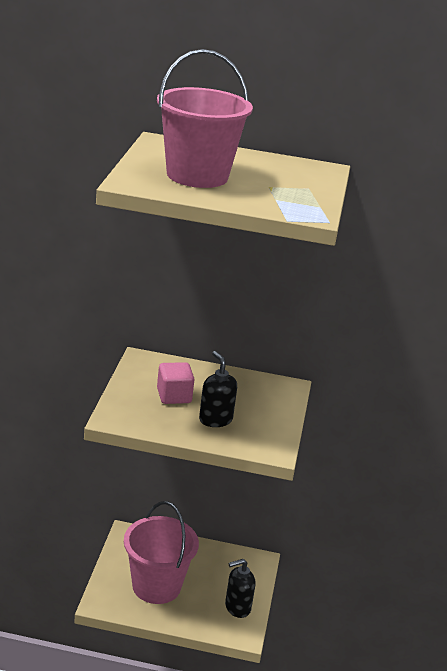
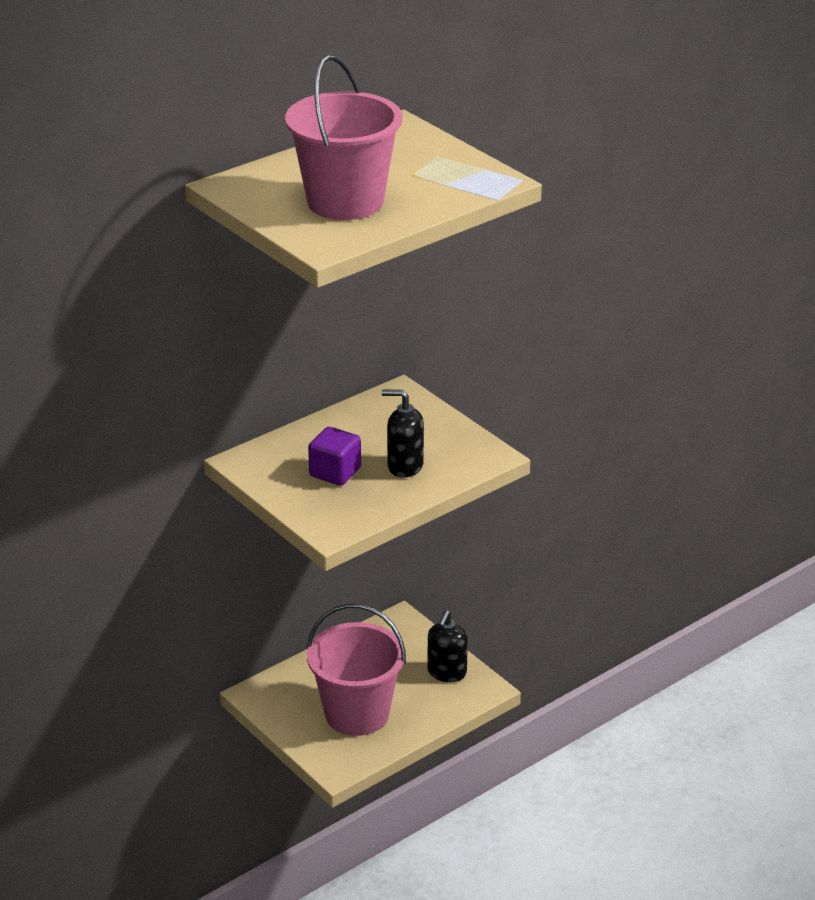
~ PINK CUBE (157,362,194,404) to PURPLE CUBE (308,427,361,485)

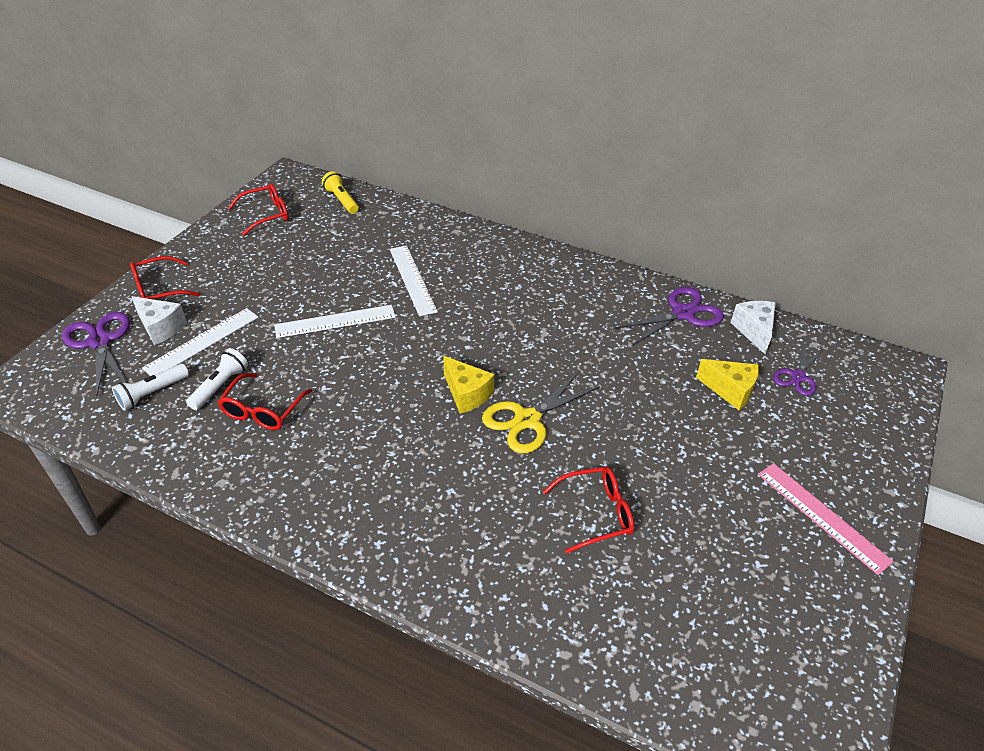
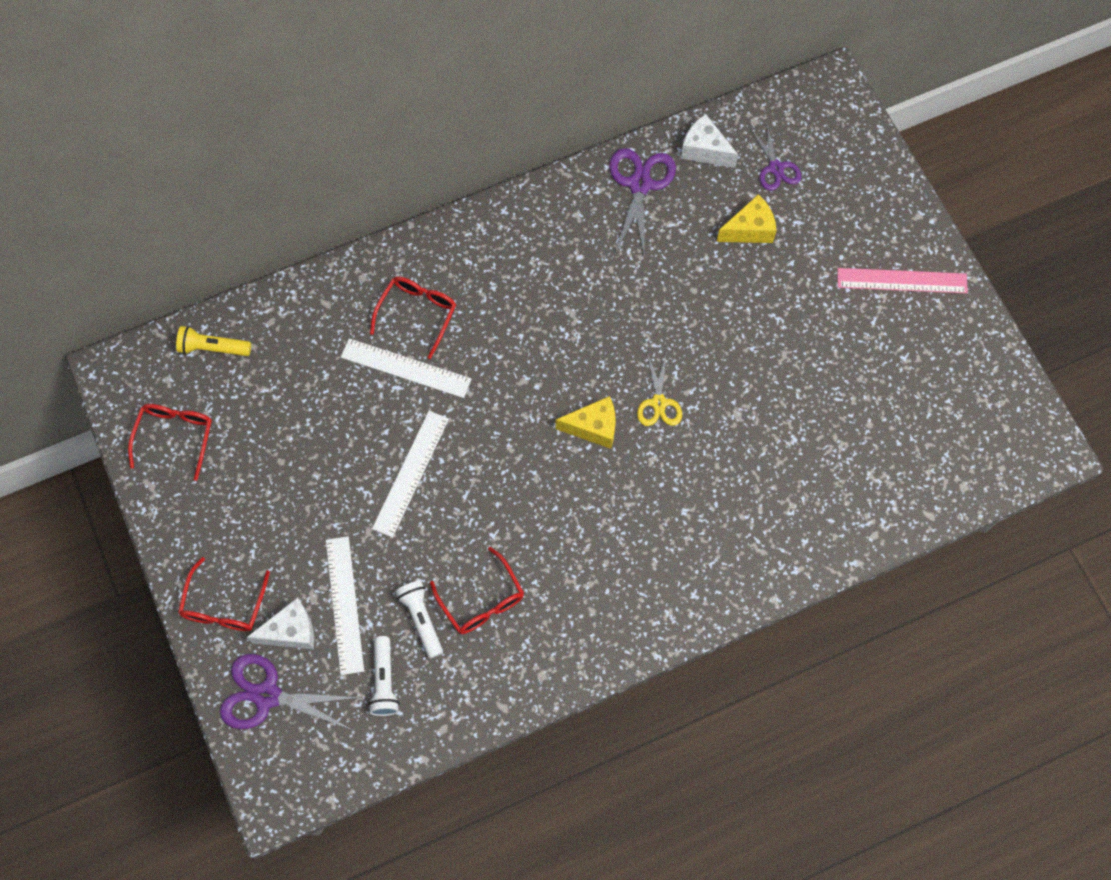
~ RED GLASSES (543,467,634,554) to (370,276,456,359)
~ YELLOW SCISSORS (482,372,600,453) = (637,351,682,426) x0.64

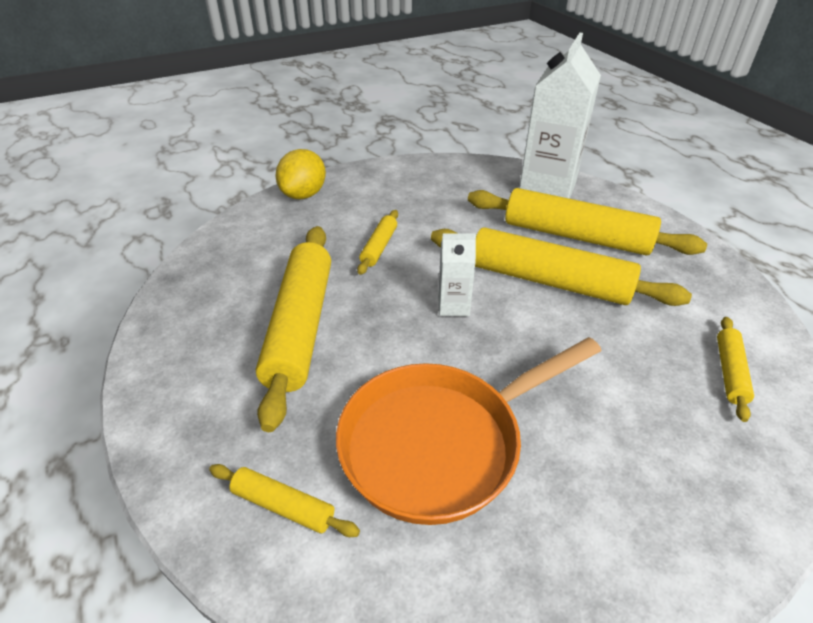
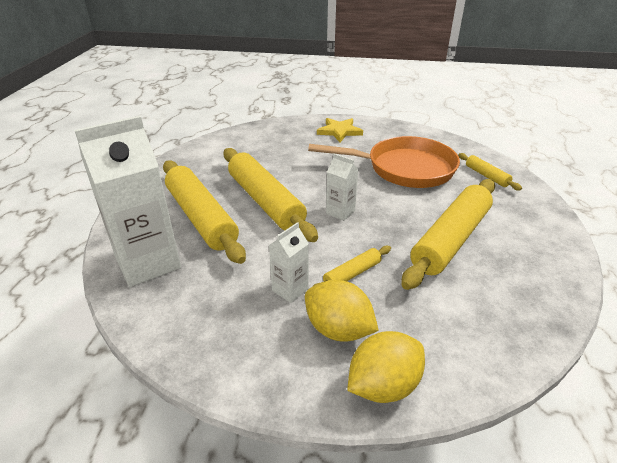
- YELLOW ROLLING PIN (717,317,754,422)
+ WHITE CARTON (269,222,309,303)
+ YELLOW LEMON (305,280,379,342)
+ YELLOW STAR (317,118,363,142)

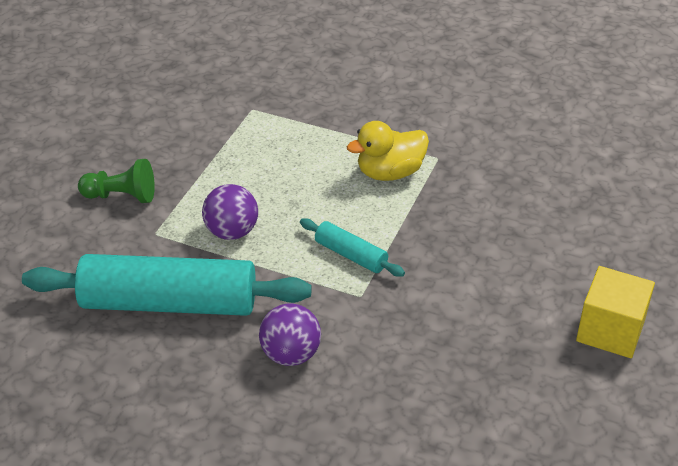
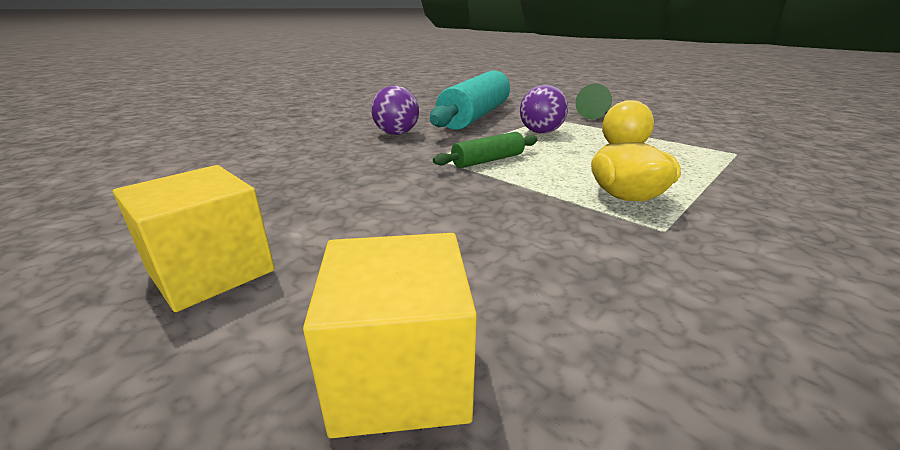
+ YELLOW CUBE (303,233,477,438)
~ TURQUOISE ROLLING PIN (300,218,405,277) to GREEN ROLLING PIN (433,132,538,168)

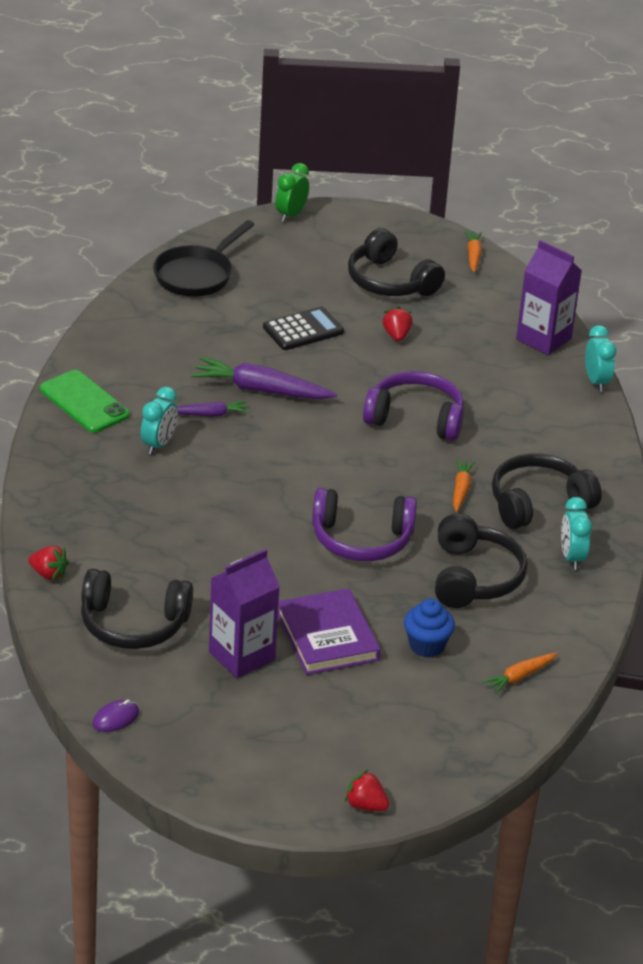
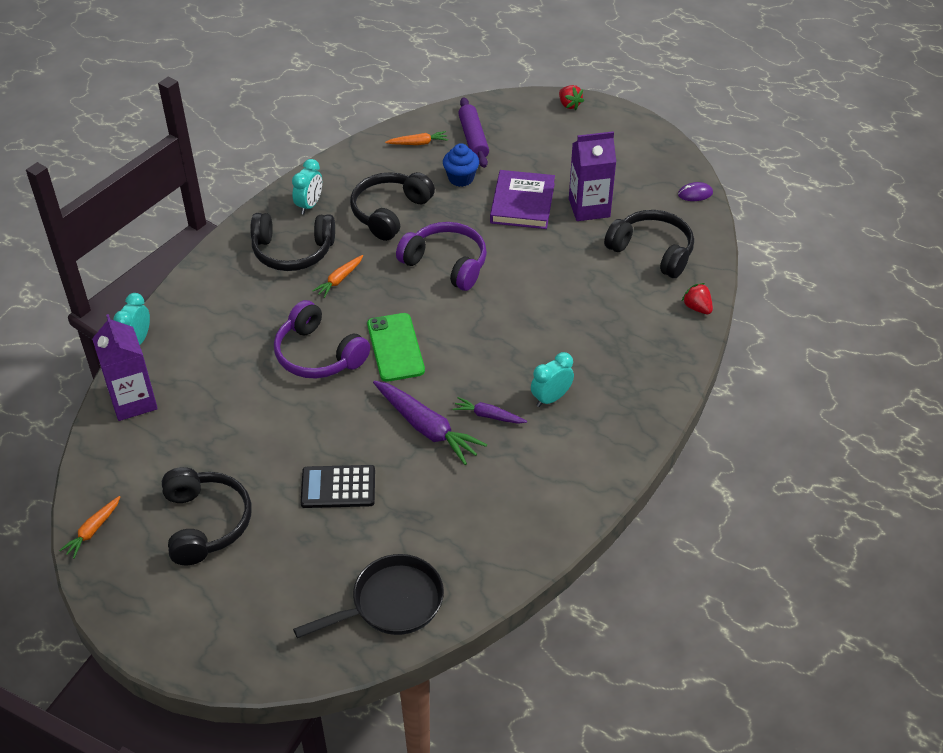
- GREEN CLOCK (275,163,309,222)
- RED STRAWBERRY (383,306,413,341)
+ PURPLE ROLLING PIN (458,97,489,168)
~ GREEN PHONE (40,370,130,433) to (367,313,425,382)

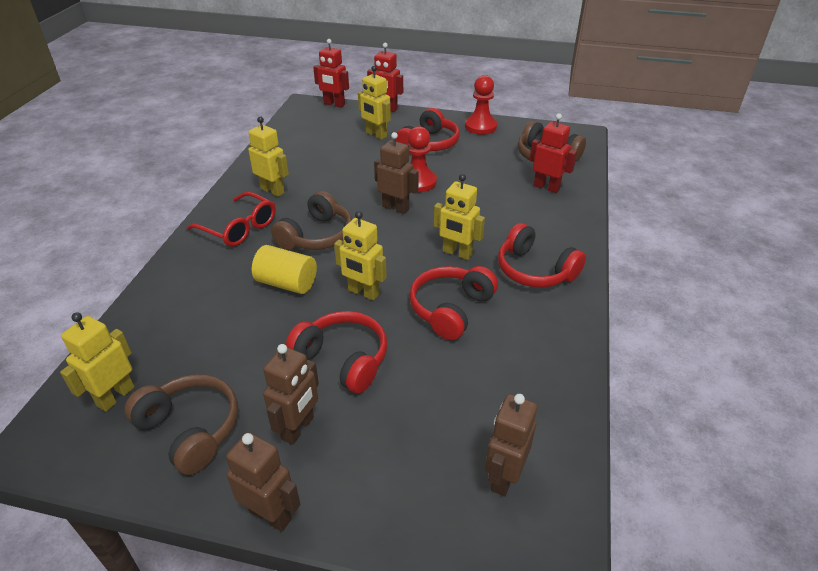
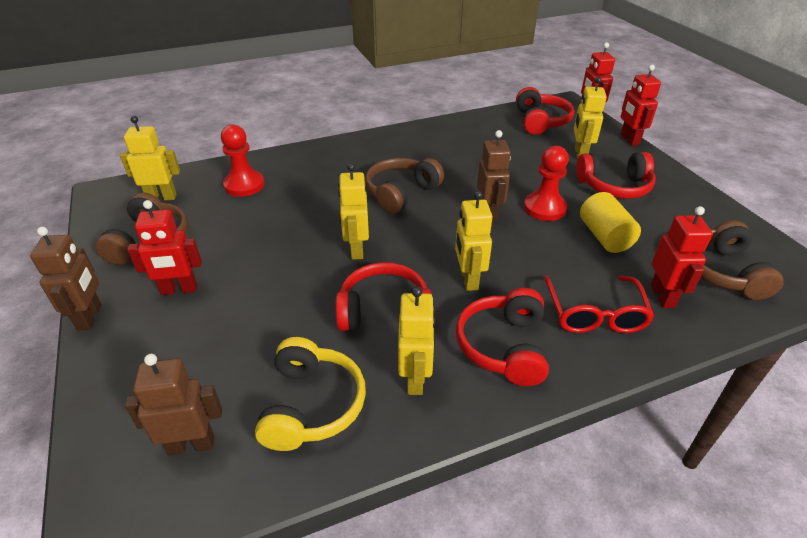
+ YELLOW HEADPHONES (255,337,366,451)
~ RED GLASSES (187,192,276,247) to (543,275,655,333)
~ YELLOW ROBOT (248,117,289,197) to (398,287,435,395)
~ YELLOW CYLINDER (252,245,317,294) to (580,192,641,253)
~ RED HEADPHONES (286,311,387,393) to (516,87,574,135)
~ RED PAWN (465,75,497,135) to (221,124,265,197)
~ BROWN ROBOT (263,344,319,445) to RED ROBOT (127,200,202,295)
~ BROWN HEADPHONES (271,191,352,250) = (365,158,444,214) 135 degrees clockwise

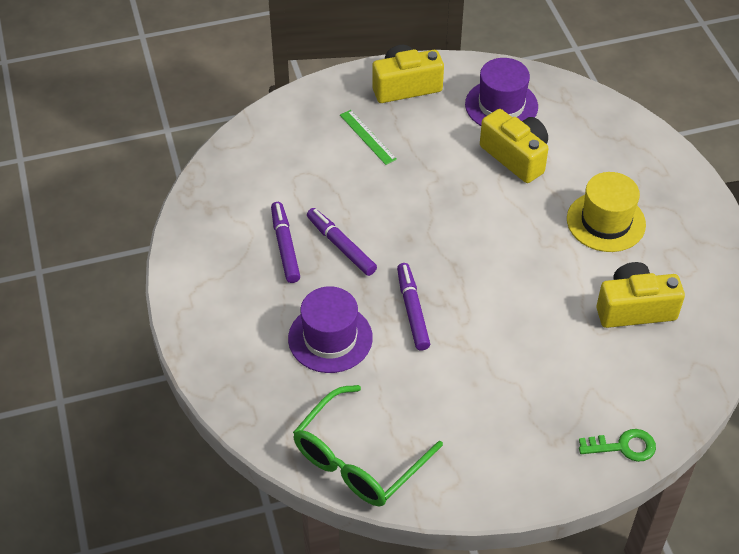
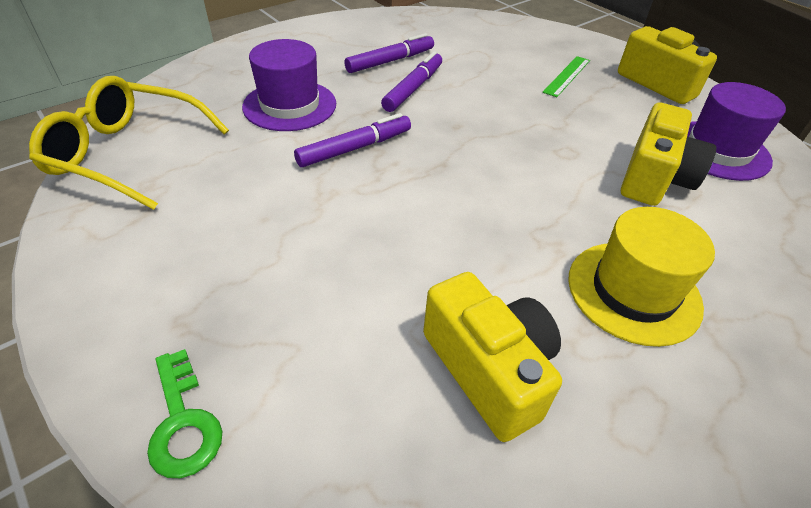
~ GREEN GLASSES (293,385,443,506) to YELLOW GLASSES (29,76,229,210)

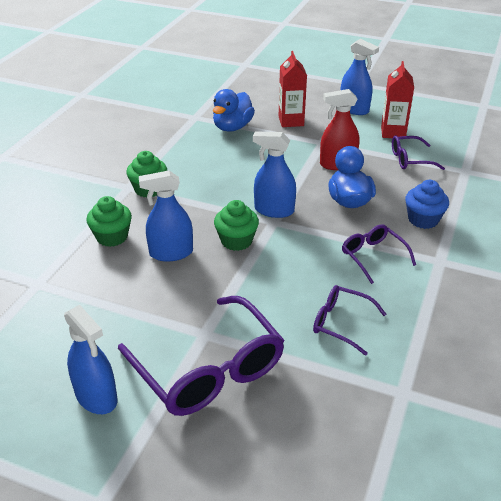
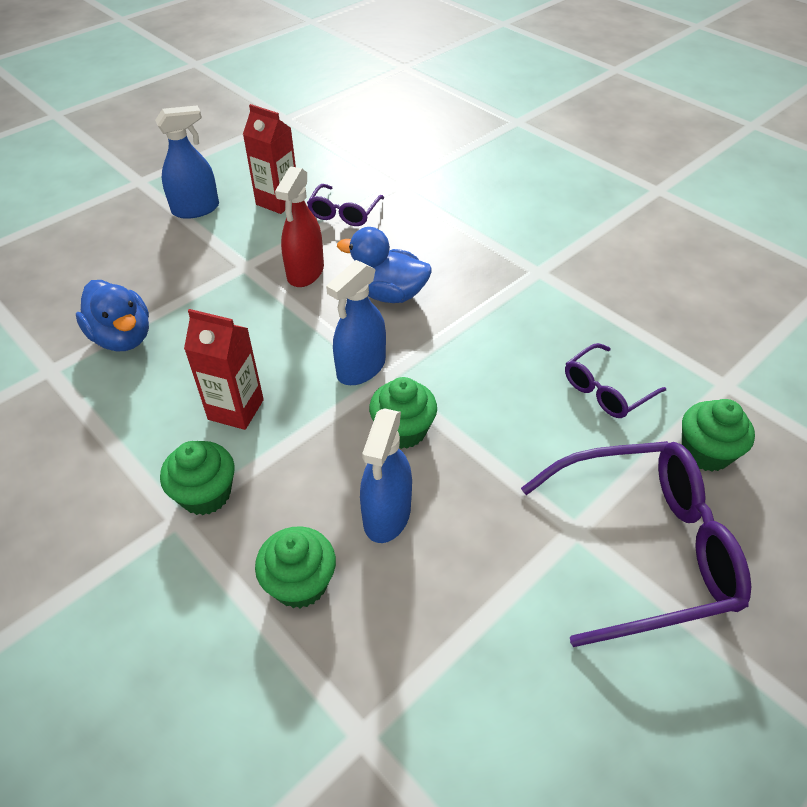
- BLUE SPRAY BOTTLE (64,305,117,414)
- PURPLE GLASSES (342,224,416,284)
- BLUE CUPCAKE (405,180,449,229)
+ GREEN CUPCAKE (682,399,755,472)
~ RED CARTON (279,51,307,127) to (184,309,264,430)

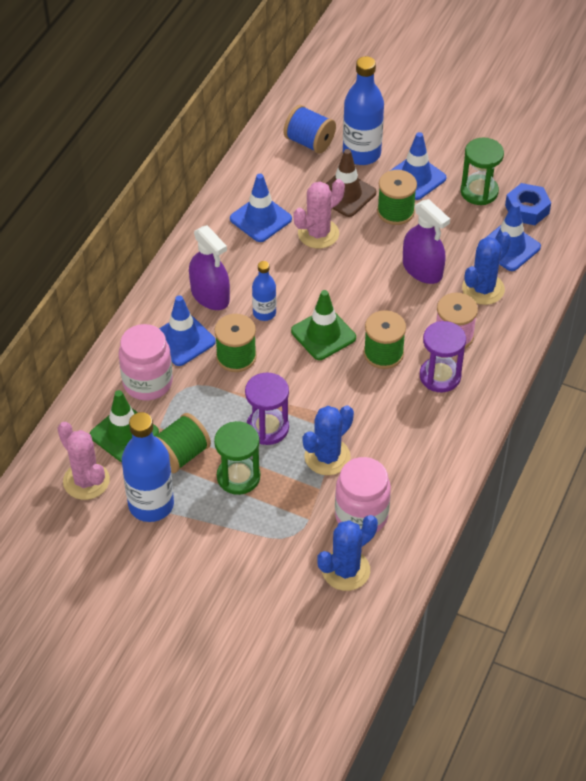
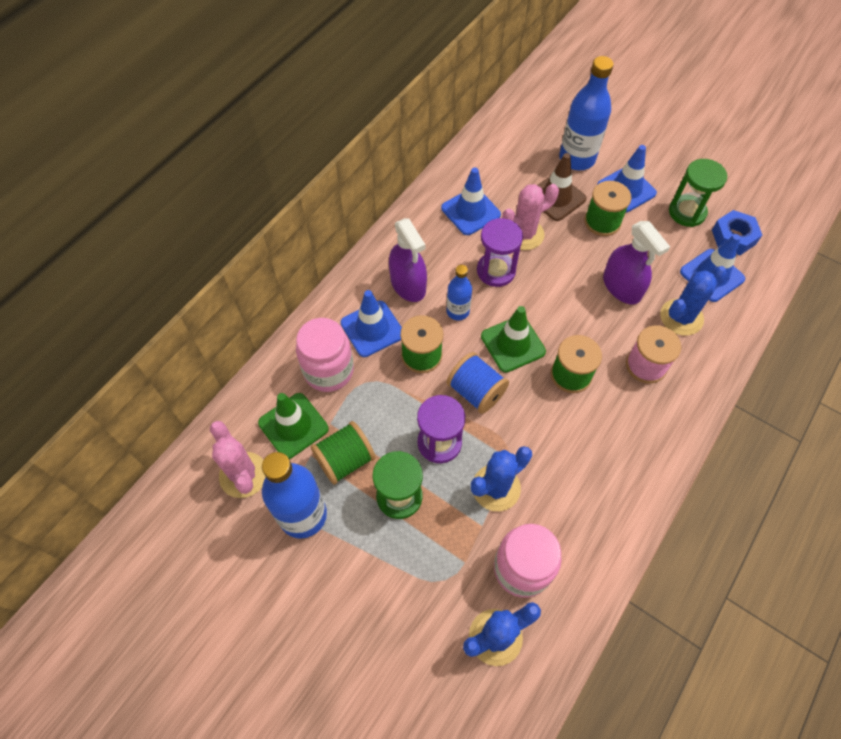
~ BLUE SPOOL (284,105,336,154) to (447,352,509,414)
~ PURPLE HOURGLASS (420,321,466,392) to (477,218,523,287)

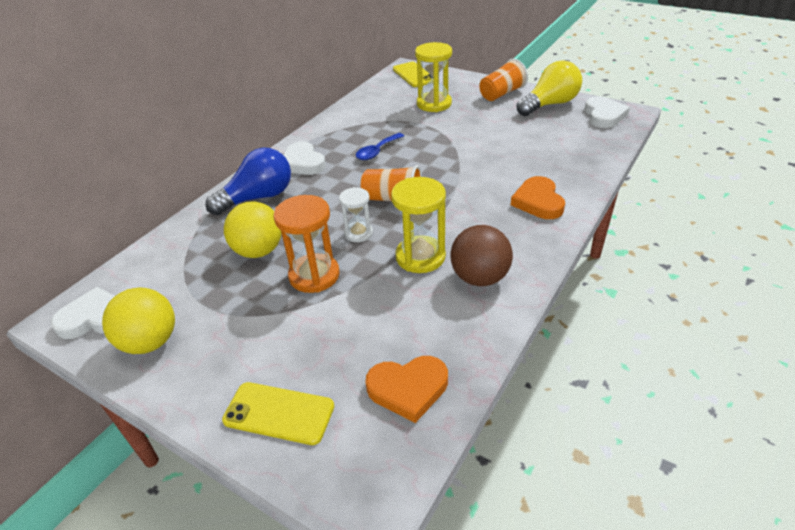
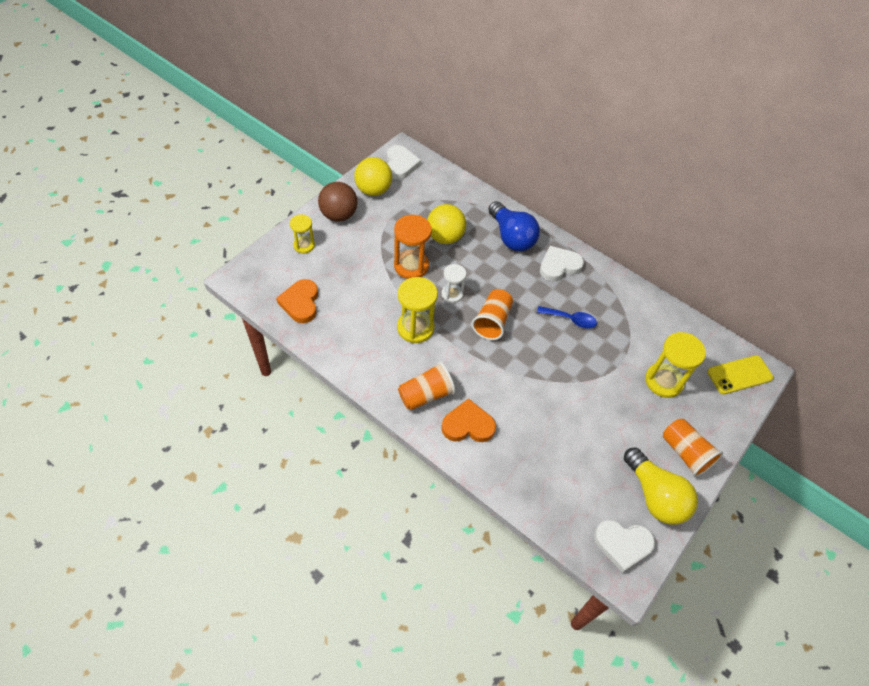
+ ORANGE CUP (398,362,456,410)
~ BROWN BALL (451,225,513,286) to (318,182,357,221)
~ YELLOW PHONE (222,382,334,445) to YELLOW HOURGLASS (290,214,315,253)
~ BLUE SPOON (356,133,404,160) = (537,306,597,328) 150 degrees clockwise

